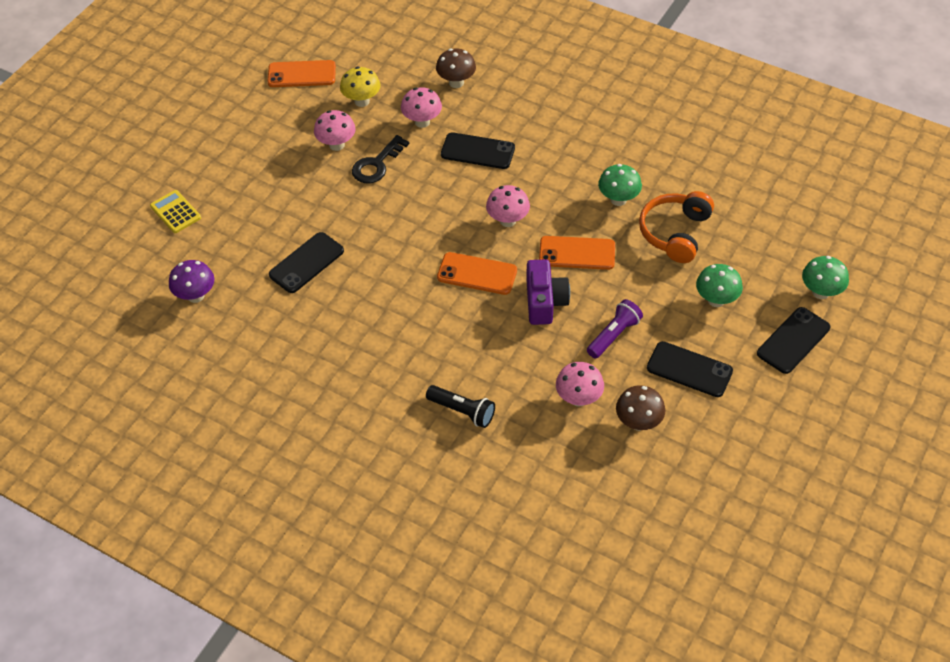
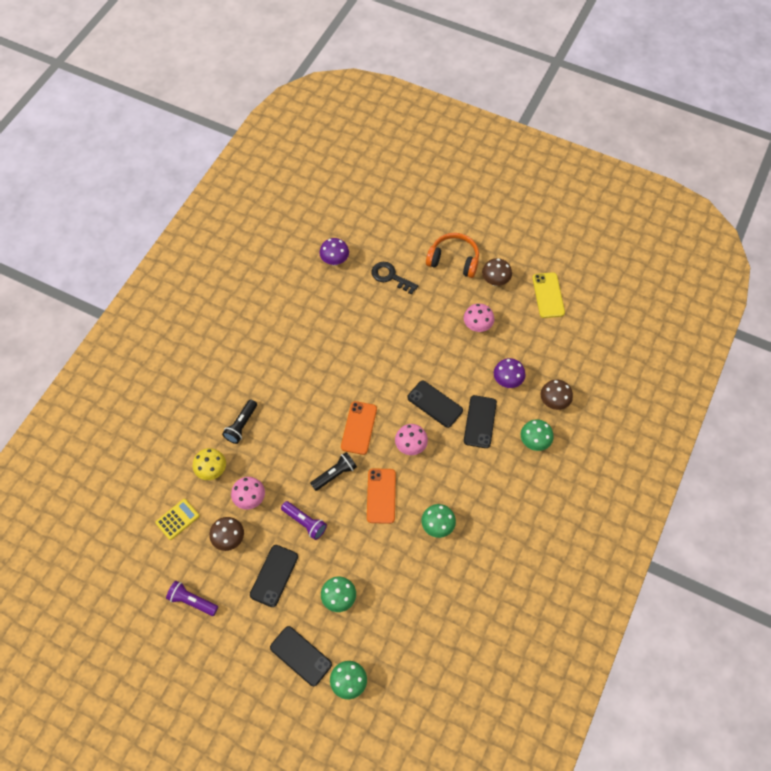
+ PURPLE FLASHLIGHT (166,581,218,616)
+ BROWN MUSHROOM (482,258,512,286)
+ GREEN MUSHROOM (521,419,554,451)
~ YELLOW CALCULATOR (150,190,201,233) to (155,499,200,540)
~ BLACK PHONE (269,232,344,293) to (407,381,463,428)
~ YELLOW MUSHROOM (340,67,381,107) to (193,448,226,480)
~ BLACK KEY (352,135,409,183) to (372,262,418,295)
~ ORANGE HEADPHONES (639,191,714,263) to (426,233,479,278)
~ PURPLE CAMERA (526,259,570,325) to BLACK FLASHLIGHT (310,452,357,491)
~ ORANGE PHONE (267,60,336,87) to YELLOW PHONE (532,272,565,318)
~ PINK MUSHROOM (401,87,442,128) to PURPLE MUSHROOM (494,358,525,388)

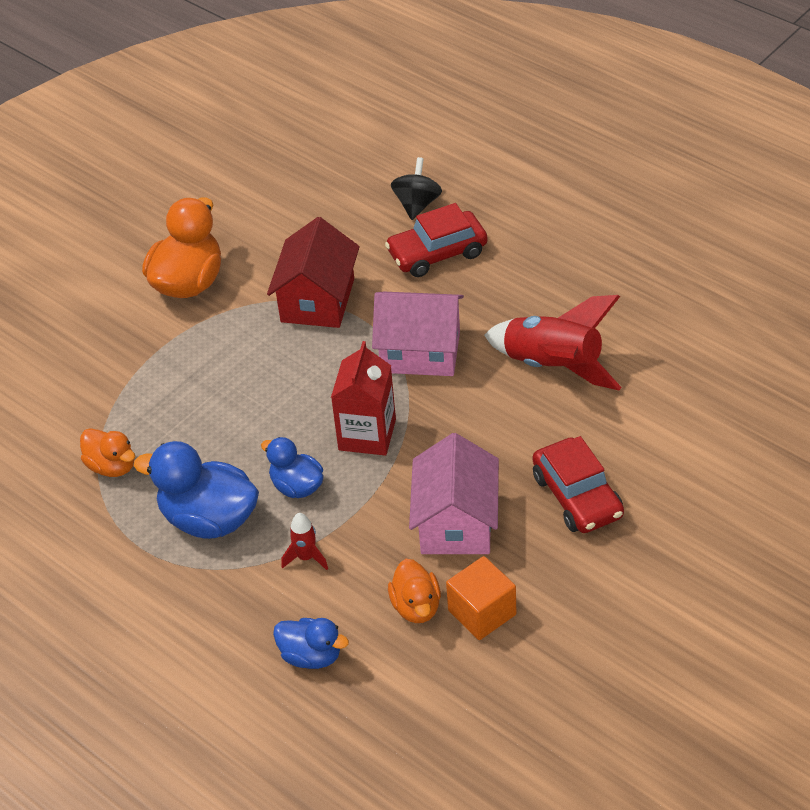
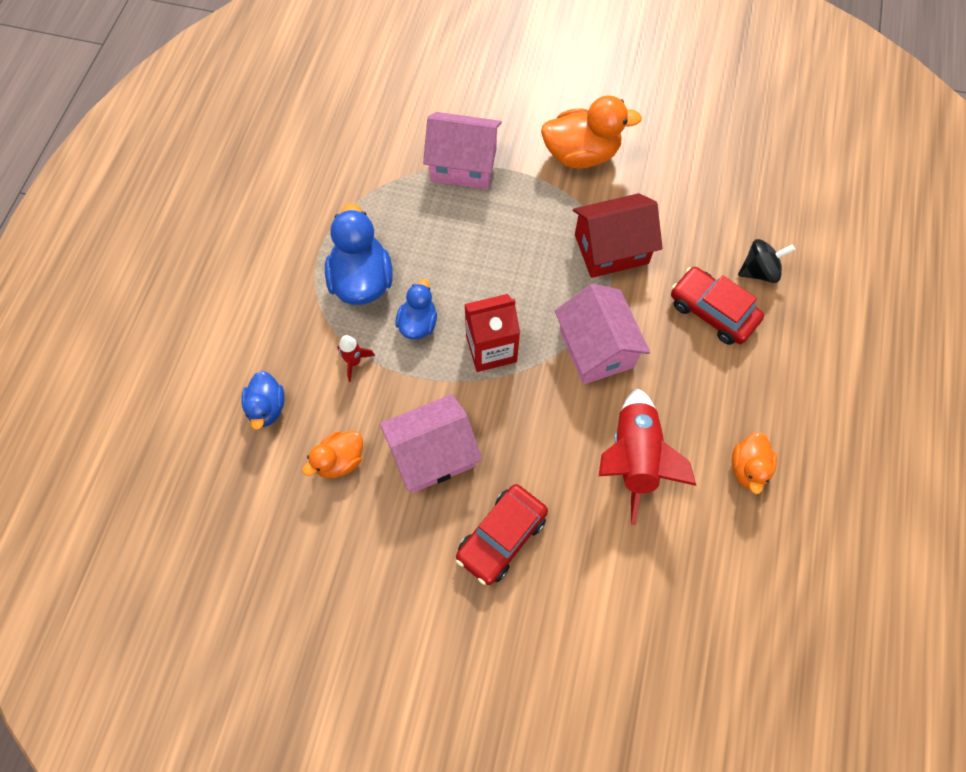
- ORANGE CUBE (446,556,516,640)
+ PINK HOUSE (423,112,502,189)
~ ORANGE DUCK (80,428,135,477) to (732,432,777,494)

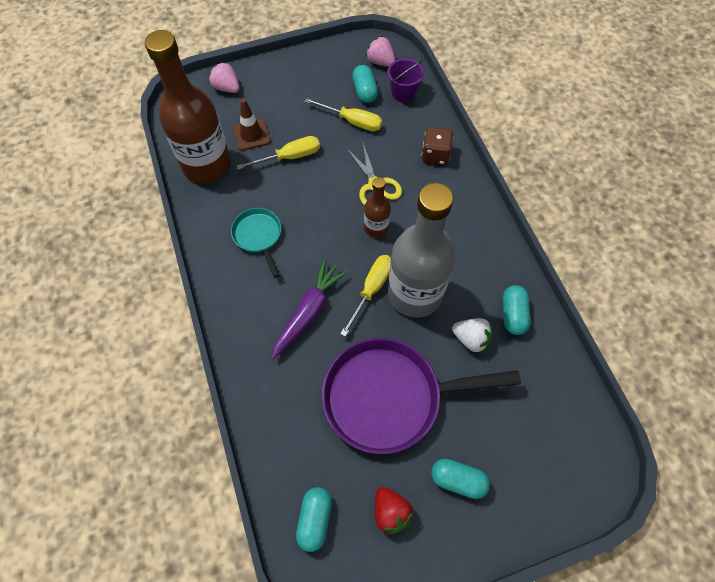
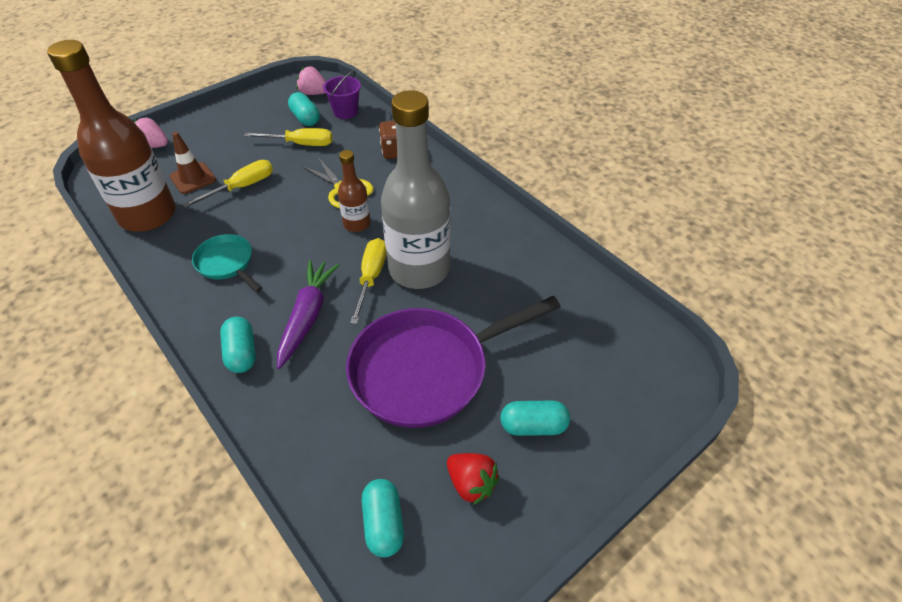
- WHITE STRAWBERRY (452,318,492,353)
~ TURQUOISE CAPSULE (503,285,531,335) to (220,317,256,373)

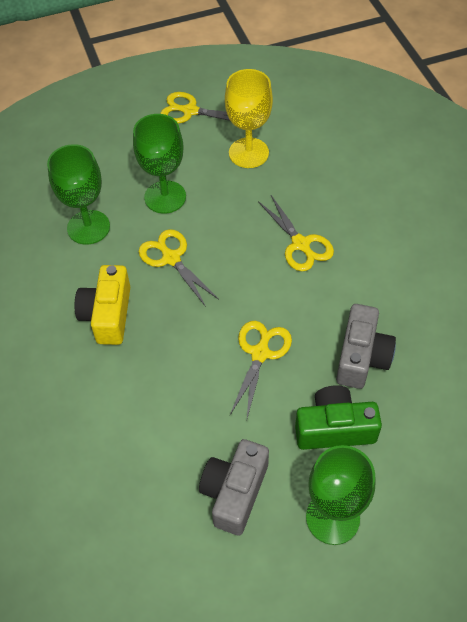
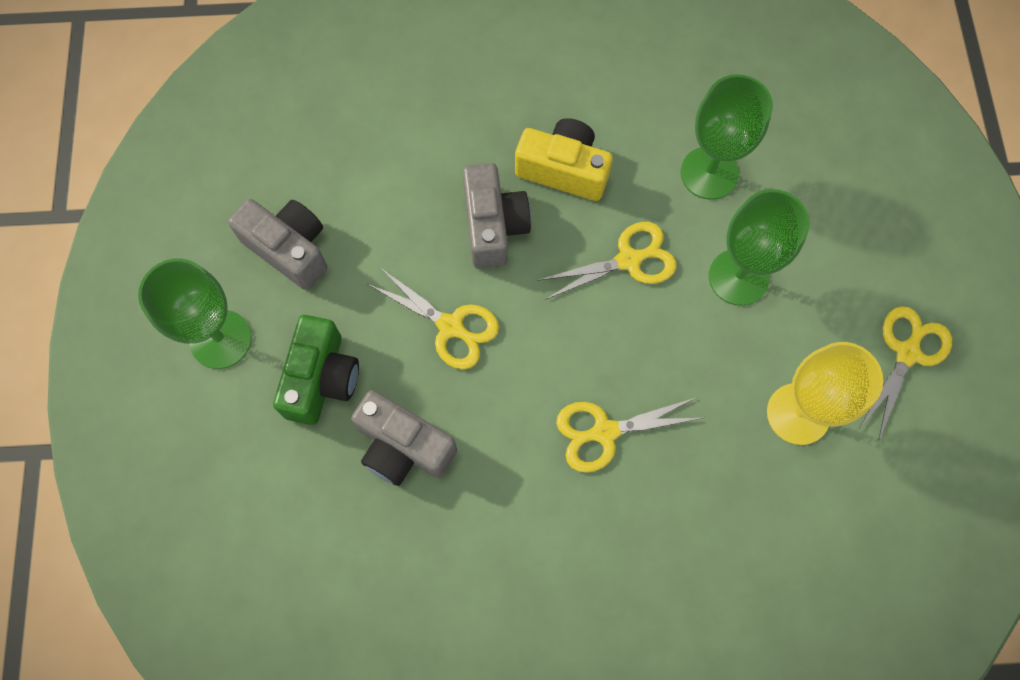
+ GREY CAMERA (462,163,531,269)

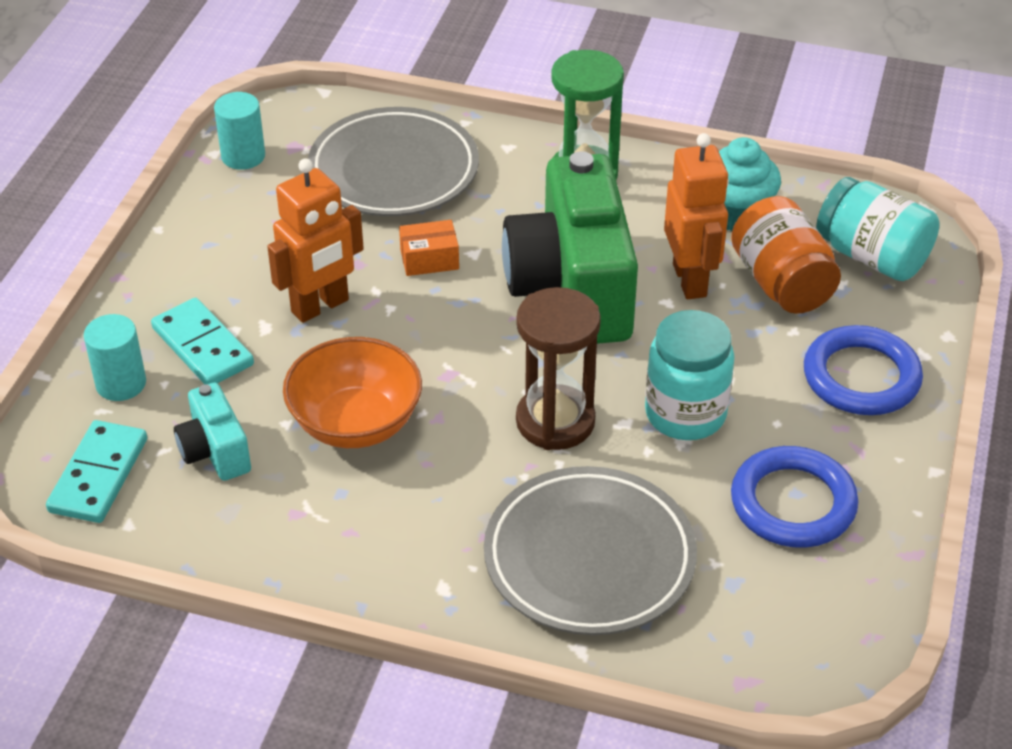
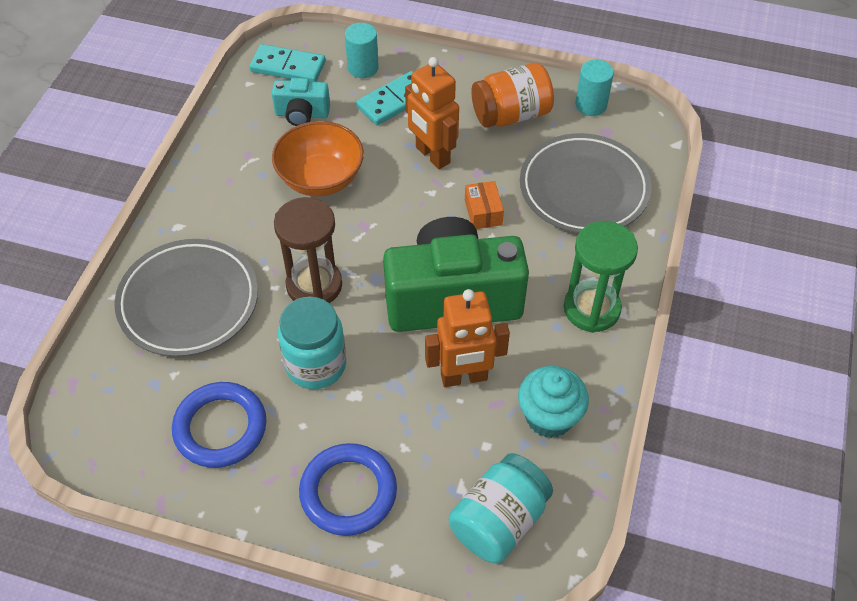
~ ORANGE JAR (731,196,841,314) to (471,63,554,128)
~ TURQUOISE CAMERA (174,383,251,481) = (272,78,330,126) 150 degrees counterclockwise

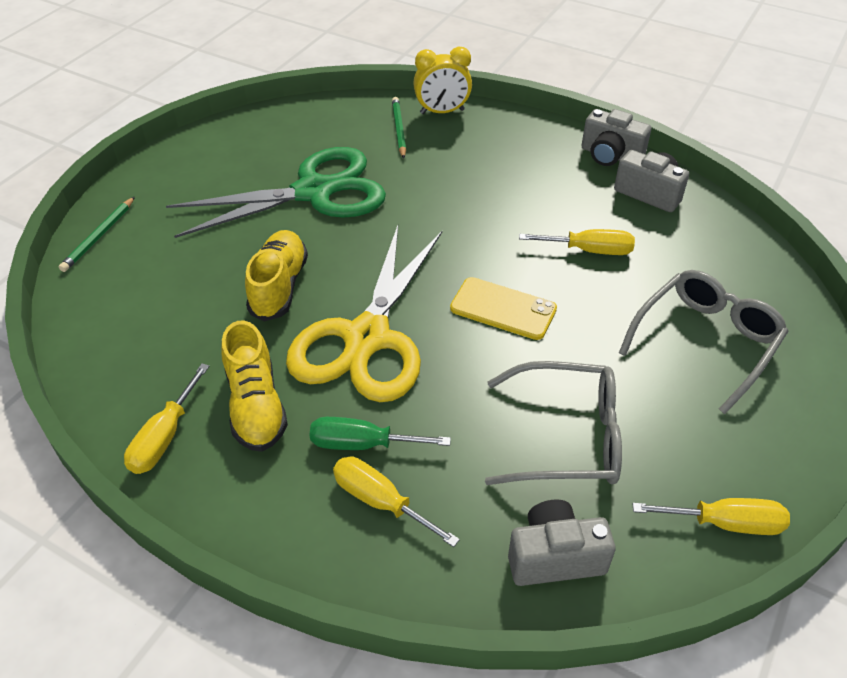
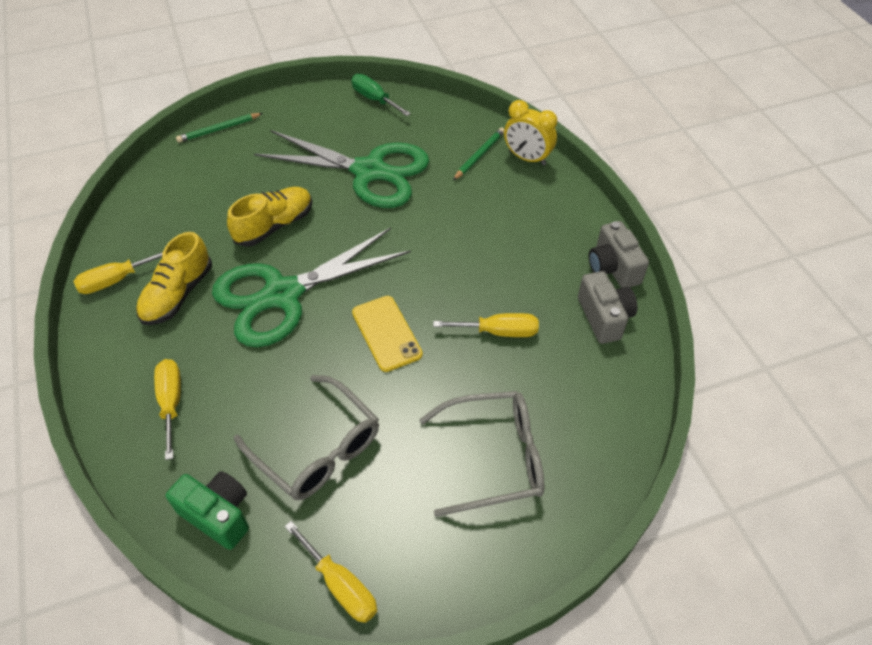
~ GREEN SCREWDRIVER (310,417,451,450) to (351,74,411,116)
~ YELLOW SCISSORS (286,225,442,402) to GREEN SCISSORS (212,227,411,347)
~ GREY CAMERA (508,499,616,586) to GREEN CAMERA (166,471,249,550)
~ YELLOW SCREWDRIVER (519,229,635,255) = (433,313,539,337) 45 degrees counterclockwise

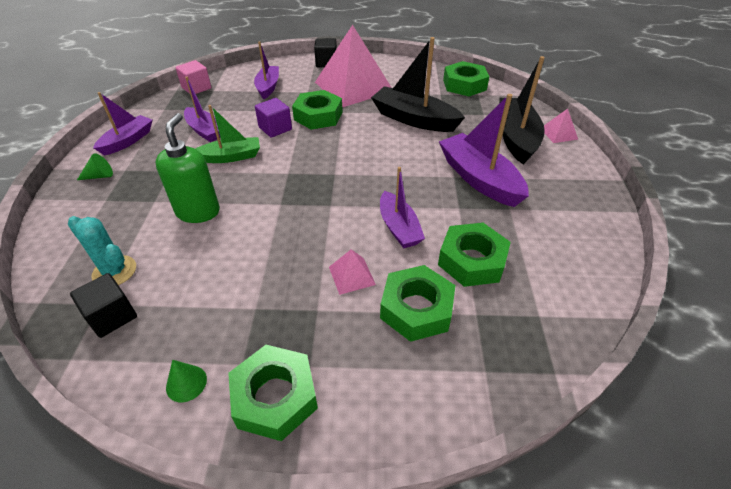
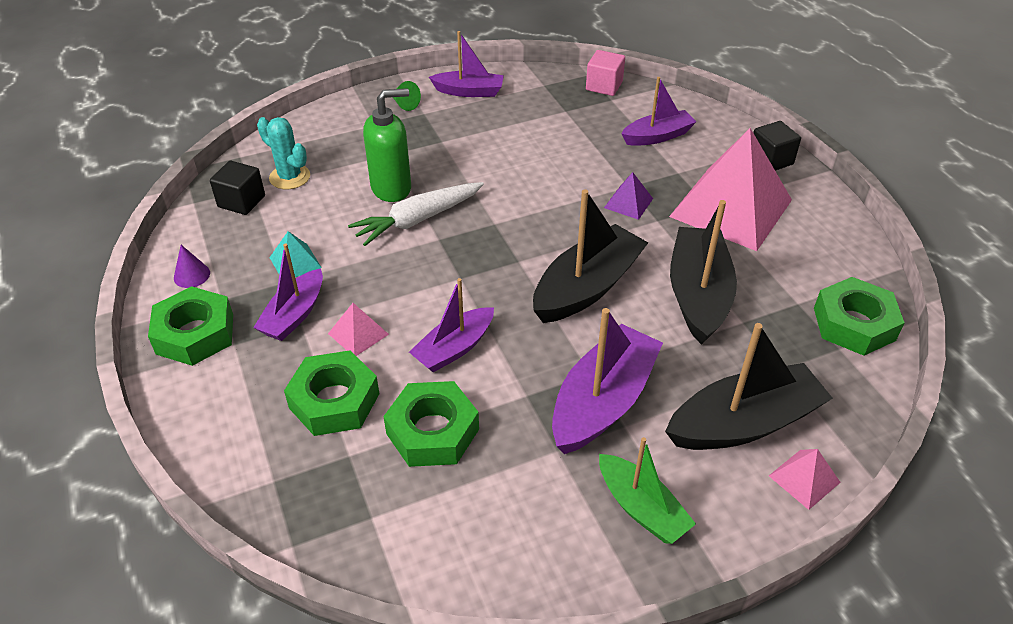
- PURPLE CUBE (255,98,292,138)
+ TURQUOISE PYRAMID (269,231,322,277)
+ WHITE CARROT (348,182,484,246)
+ BLACK BOAT (533,189,648,323)
~ PURPLE BOAT (184,77,220,142) to (253,243,323,341)
~ GREEN BOAT (196,105,260,163) to (599,437,696,544)
~ GREEN NUT (292,90,343,130) to PURPLE PYRAMID (604,172,653,220)
~ GREEN CONE (166,360,207,402) to PURPLE CONE (174,245,210,288)
~ TURQUOISE CACTUS (68,216,136,285) = (257,117,310,189) 60 degrees counterclockwise

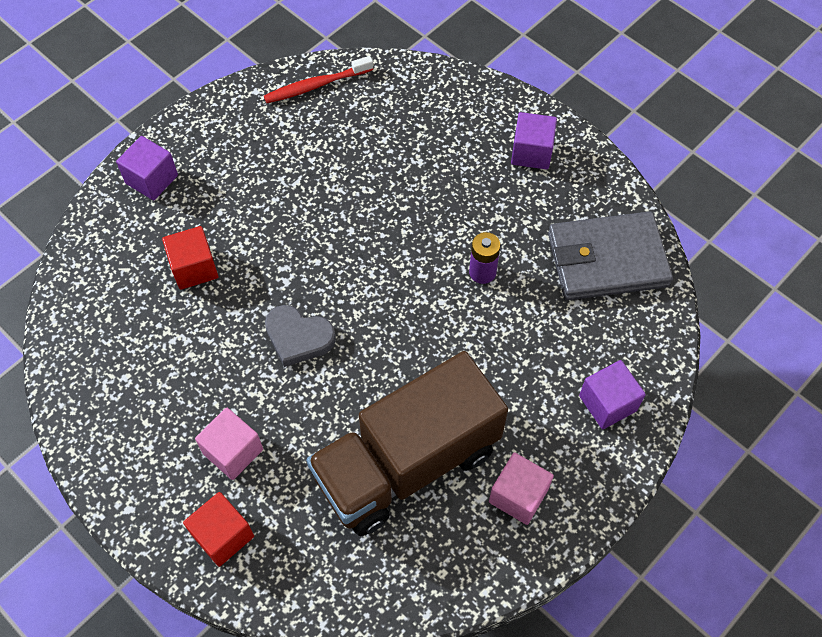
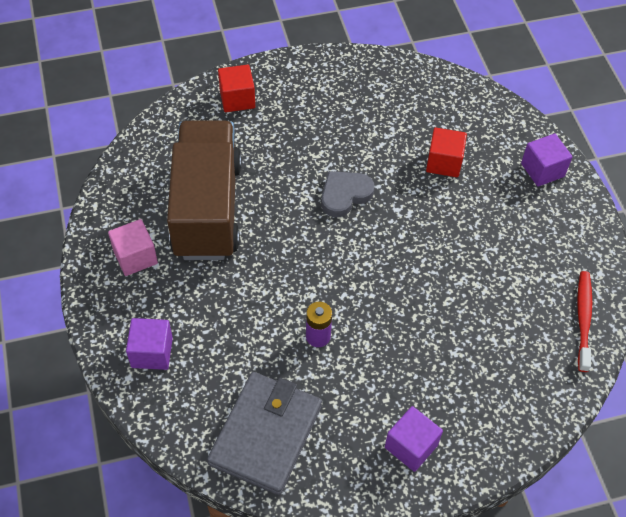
- PINK CUBE (195,408,263,480)

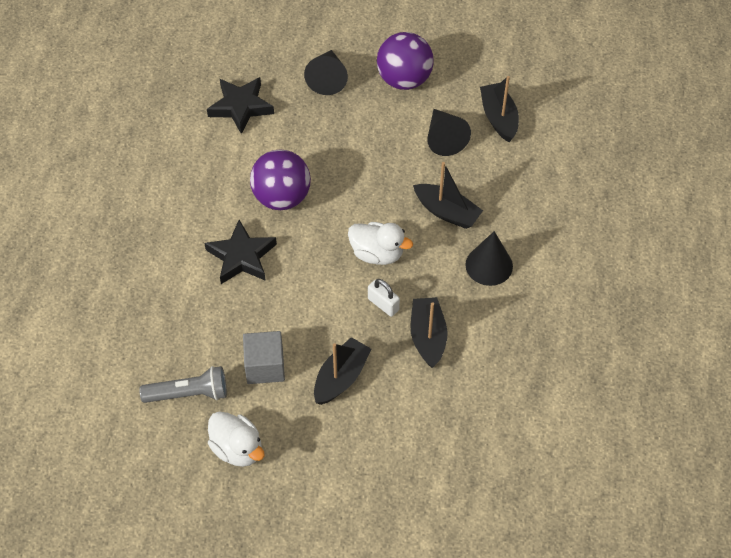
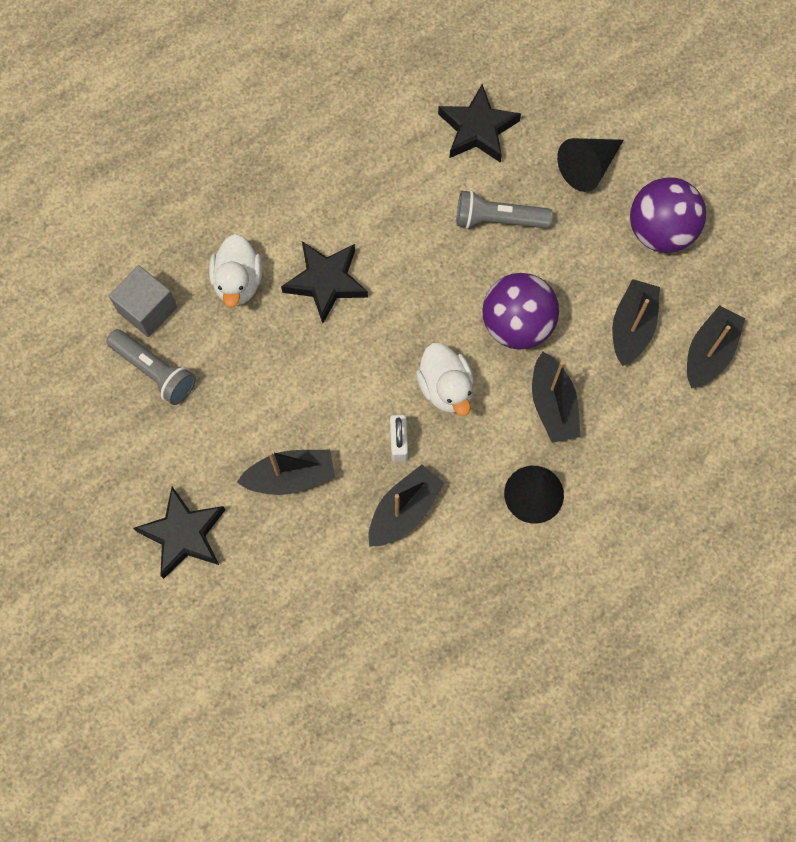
+ BLACK STAR (133,487,225,579)
+ GREY FLASHLIGHT (457,190,553,229)
~ WHITE DUCK (208,411,265,467) to (209,234,262,307)
~ GREY CUBE (243,331,285,384) to (109,265,177,337)
~ PURPLE BALL (250,149,311,210) to (482,273,559,350)
~ BLACK CONE (427,109,471,156) to BLACK BOAT (612,279,660,366)

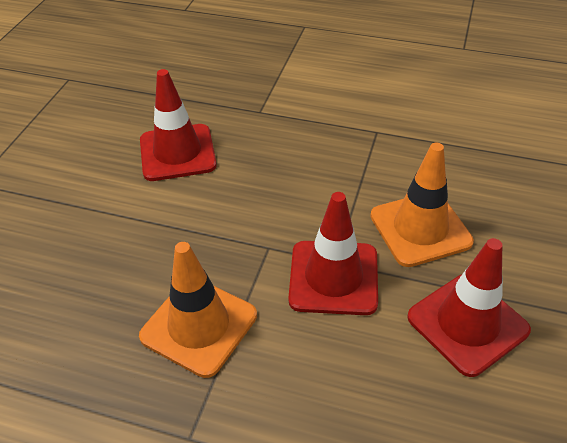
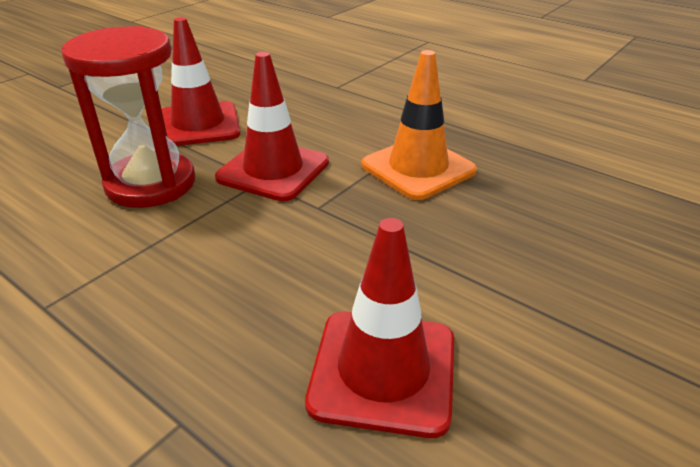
~ ORANGE TRAFFIC CONE (370,143,474,267) to RED HOURGLASS (61,26,195,208)

